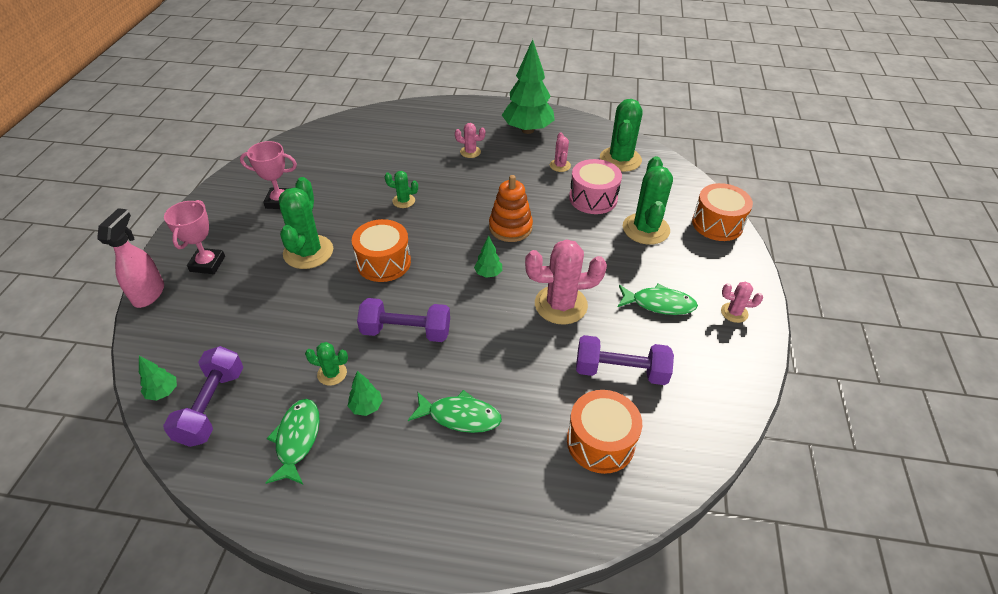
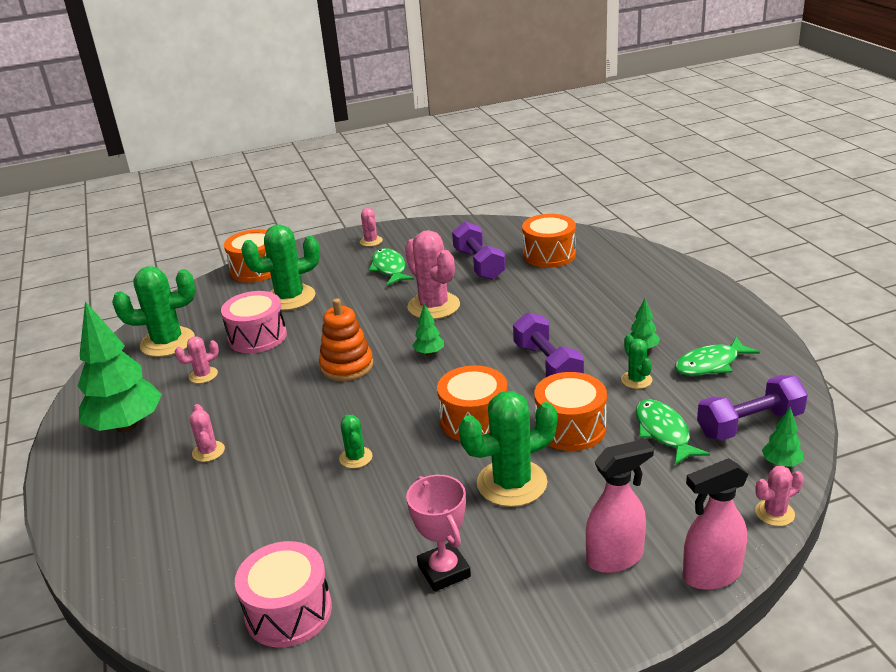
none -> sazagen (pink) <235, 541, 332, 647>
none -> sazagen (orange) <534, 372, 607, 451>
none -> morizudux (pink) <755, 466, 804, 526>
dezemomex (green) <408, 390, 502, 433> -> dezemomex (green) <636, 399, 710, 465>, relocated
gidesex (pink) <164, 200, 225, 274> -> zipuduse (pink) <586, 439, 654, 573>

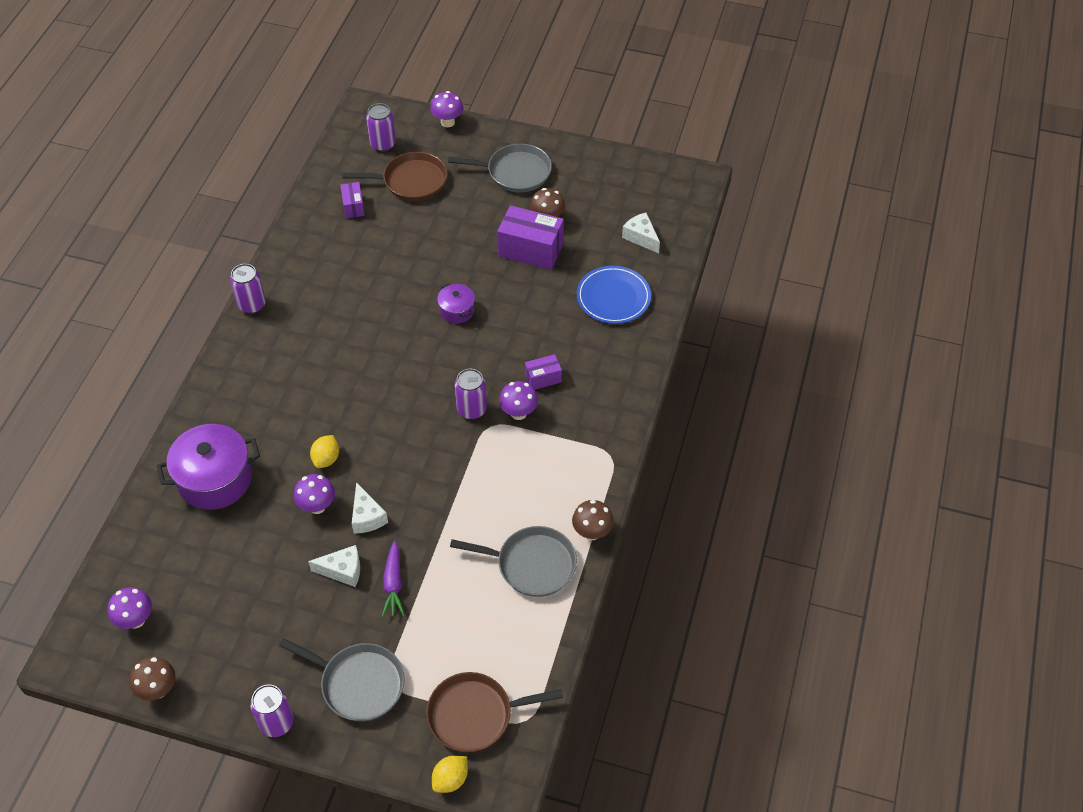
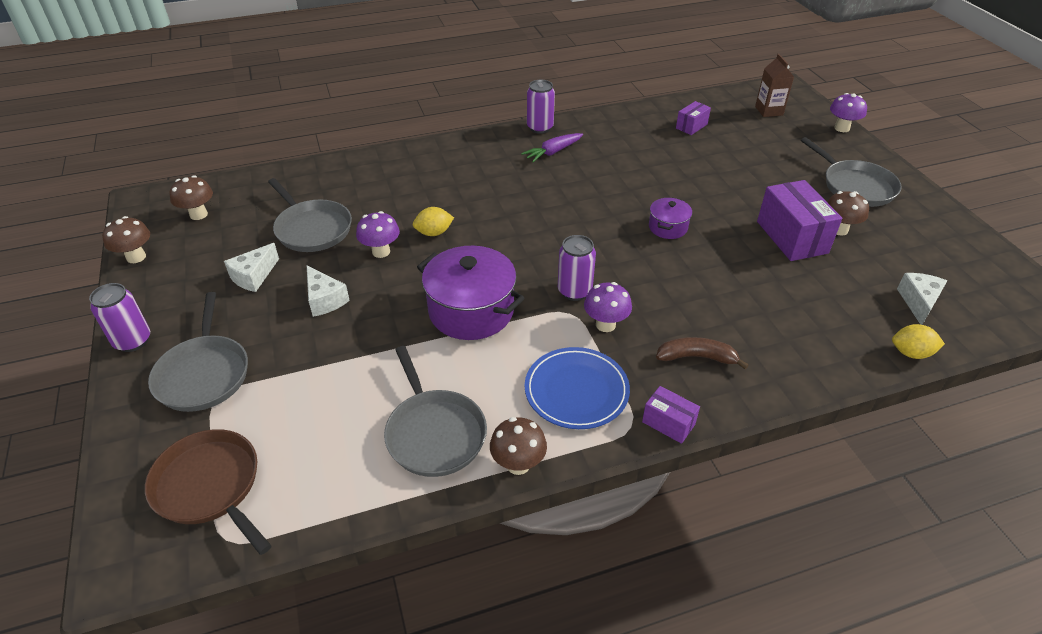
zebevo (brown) <342, 152, 447, 201> -> none
none -> zebevo (grey) <268, 178, 352, 252>
none -> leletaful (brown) <656, 337, 749, 370>
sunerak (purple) <157, 424, 260, 510> -> sunerak (purple) <417, 246, 525, 340>, relocated
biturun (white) <352, 482, 388, 534> -> biturun (white) <224, 243, 279, 292>, relocated
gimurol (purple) <382, 541, 405, 617> -> gimurol (purple) <521, 133, 583, 162>, relocated
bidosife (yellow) <432, 756, 468, 793> -> bidosife (yellow) <892, 324, 945, 359>, relocated
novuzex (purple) <525, 354, 562, 390> -> novuzex (purple) <642, 386, 700, 444>, relocated
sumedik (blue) <577, 266, 651, 324> -> sumedik (blue) <525, 347, 630, 429>, relocated
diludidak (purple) <366, 103, 396, 152> -> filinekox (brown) <755, 54, 794, 117>
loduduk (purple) <108, 587, 152, 629> -> loduduk (brown) <169, 175, 213, 220>

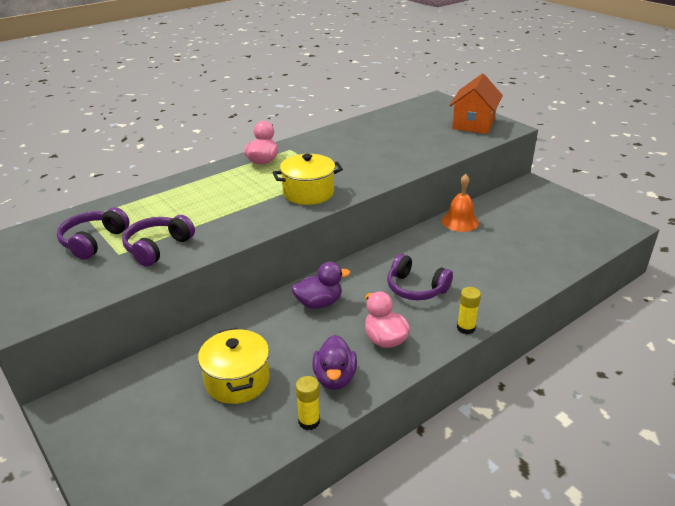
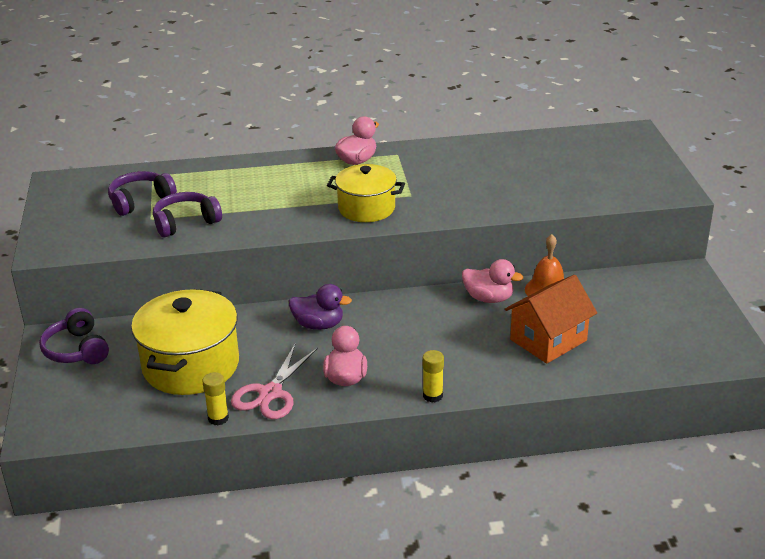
none -> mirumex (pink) <462, 259, 523, 303>
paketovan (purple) <387, 254, 453, 300> -> paketovan (purple) <39, 308, 109, 364>, relocated
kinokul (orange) <449, 73, 503, 134> -> kinokul (orange) <505, 275, 597, 364>, relocated
mirumex (purple) <312, 335, 357, 390> -> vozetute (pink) <231, 344, 318, 419>
sunerak (yellow) <198, 328, 270, 404> -> sunerak (yellow) <131, 289, 239, 395>, x1.55

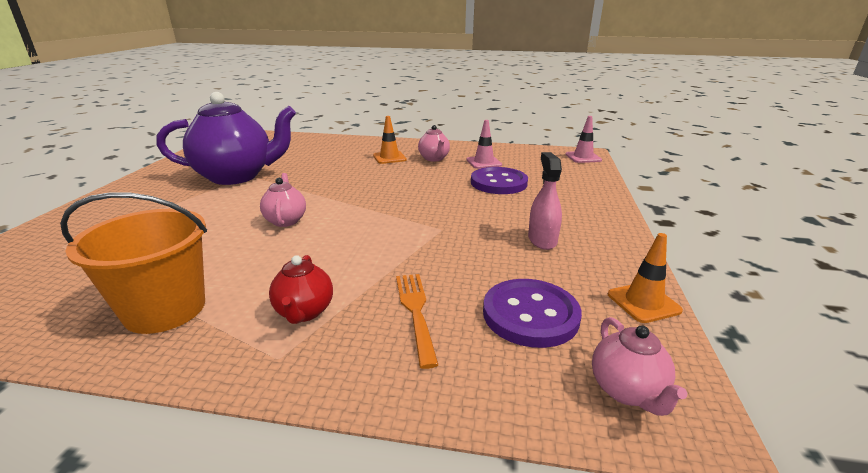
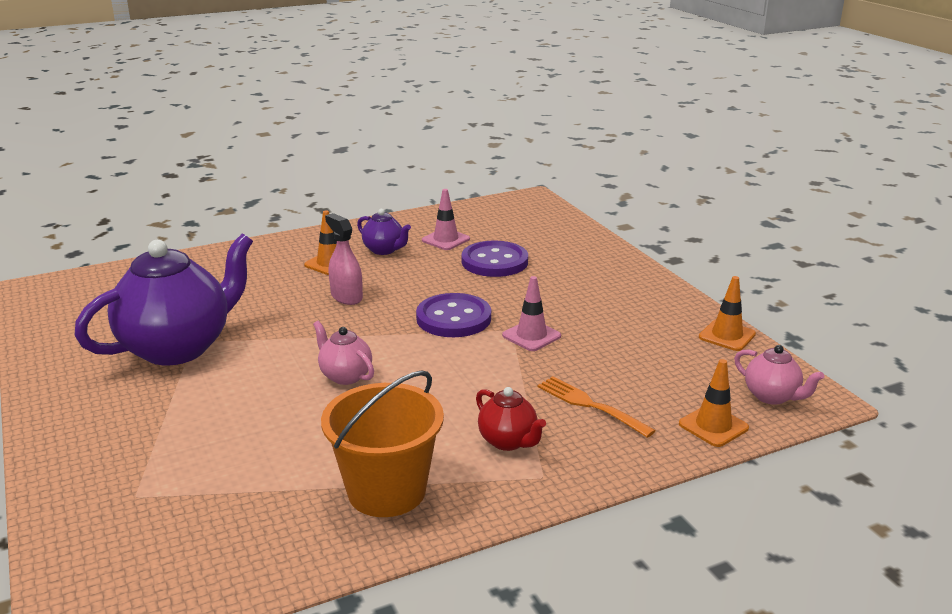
none -> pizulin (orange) <679, 359, 749, 447>
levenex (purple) <483, 279, 582, 348> -> levenex (purple) <416, 293, 491, 337>, relocated
zipuduse (pink) <528, 152, 562, 250> -> zipuduse (pink) <325, 213, 363, 305>, relocated
pizulin (pink) <565, 116, 602, 163> -> pizulin (pink) <502, 276, 561, 351>, relocated
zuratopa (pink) <418, 125, 450, 162> -> zuratopa (purple) <357, 209, 411, 255>

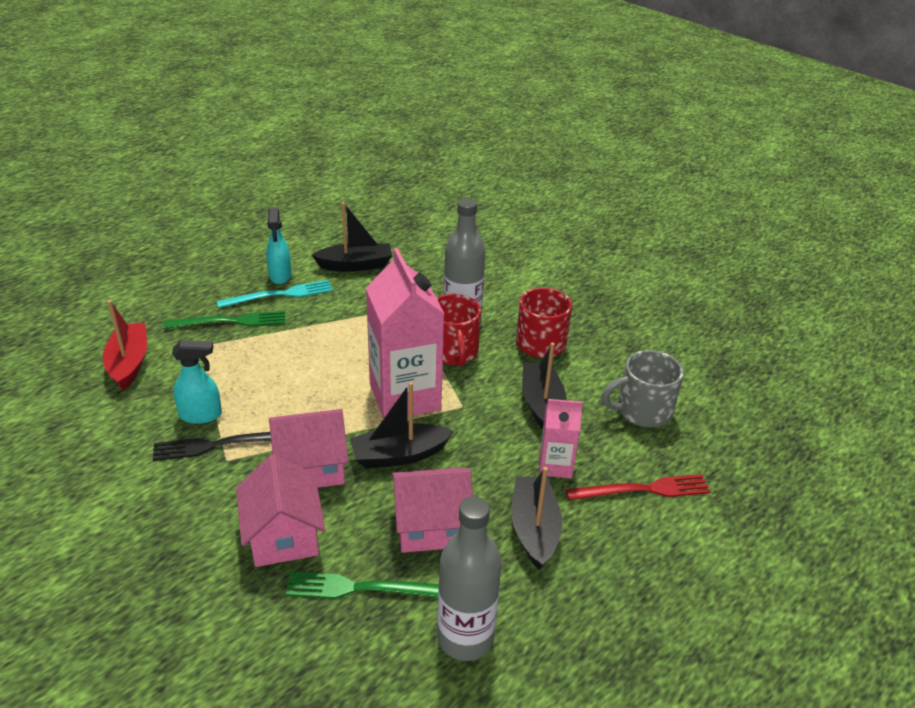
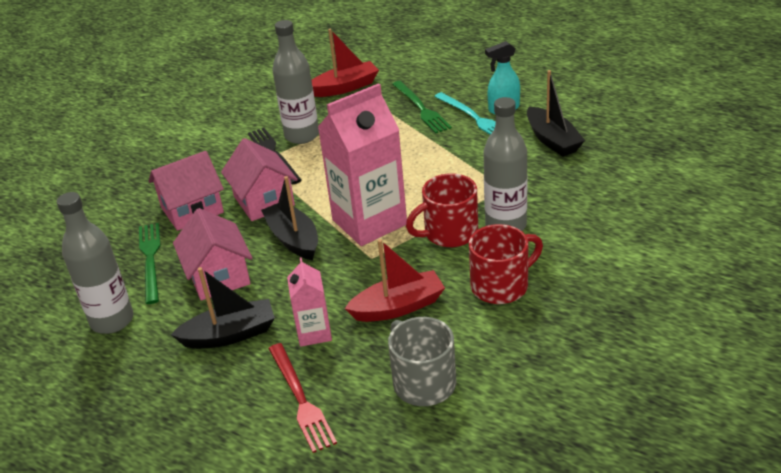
zipuduse (turquoise) <172, 340, 222, 424> -> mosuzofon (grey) <272, 20, 319, 144>
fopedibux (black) <522, 342, 566, 429> -> fopedibux (red) <345, 239, 445, 322>

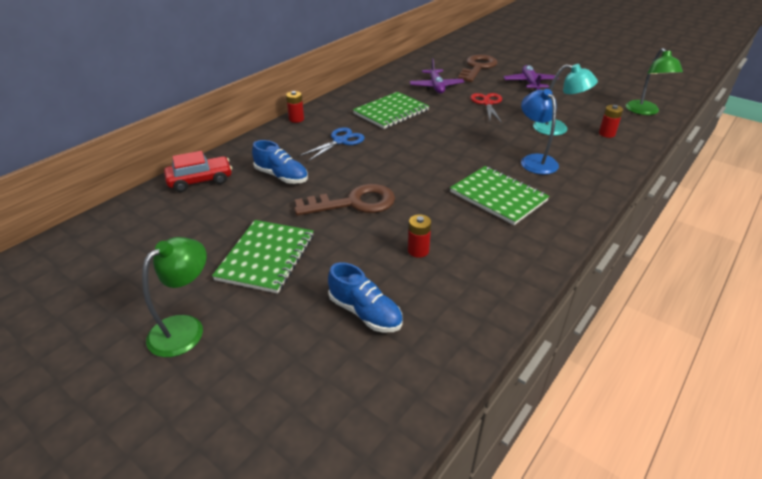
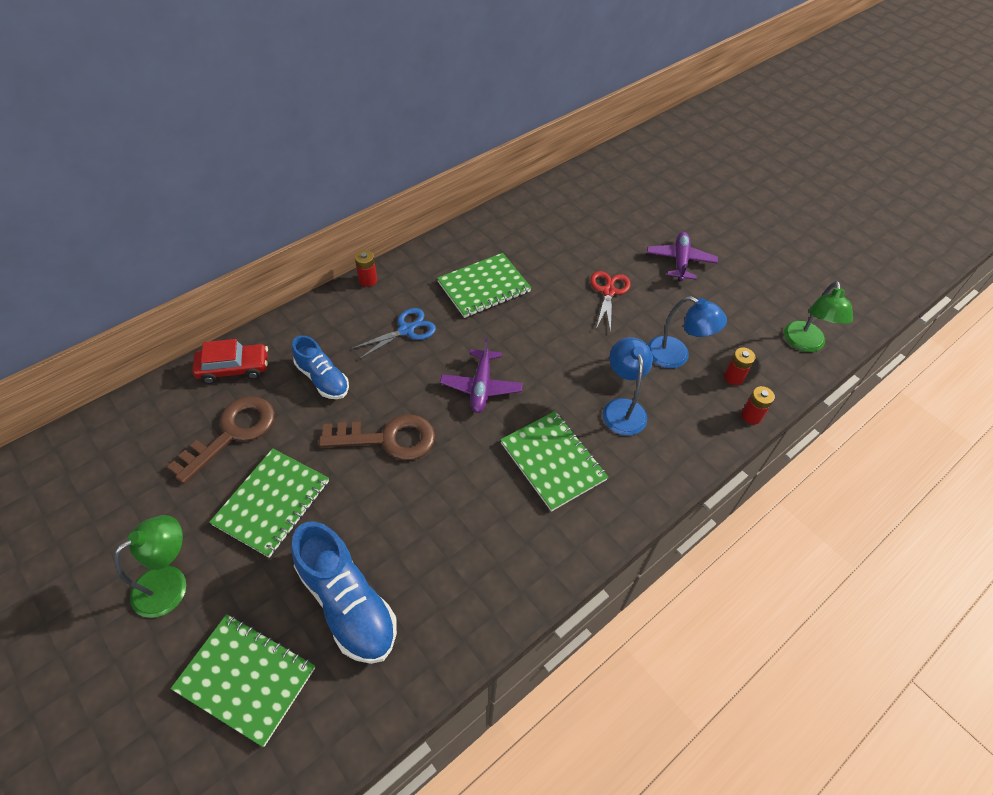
none -> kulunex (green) <170, 614, 315, 747>
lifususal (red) <408, 214, 431, 258> -> lifususal (red) <741, 386, 775, 424>, relocated
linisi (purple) <409, 58, 465, 94> -> linisi (purple) <440, 338, 523, 413>, relocated
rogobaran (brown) <458, 54, 498, 82> -> rogobaran (brown) <167, 396, 275, 484>, relocated
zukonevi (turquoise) <533, 64, 598, 136> -> zukonevi (blue) <648, 296, 727, 368>
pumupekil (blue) <328, 262, 403, 332> -> pumupekil (blue) <291, 522, 397, 664>, x1.59

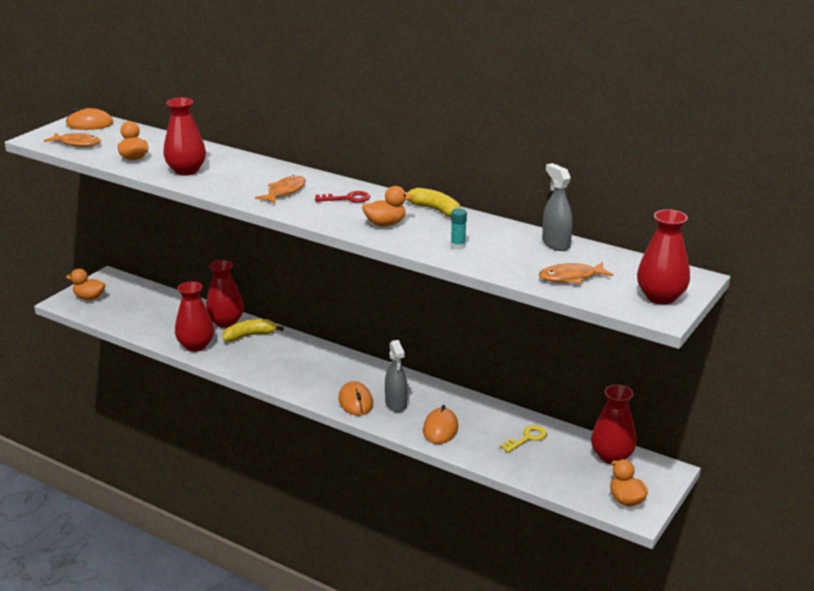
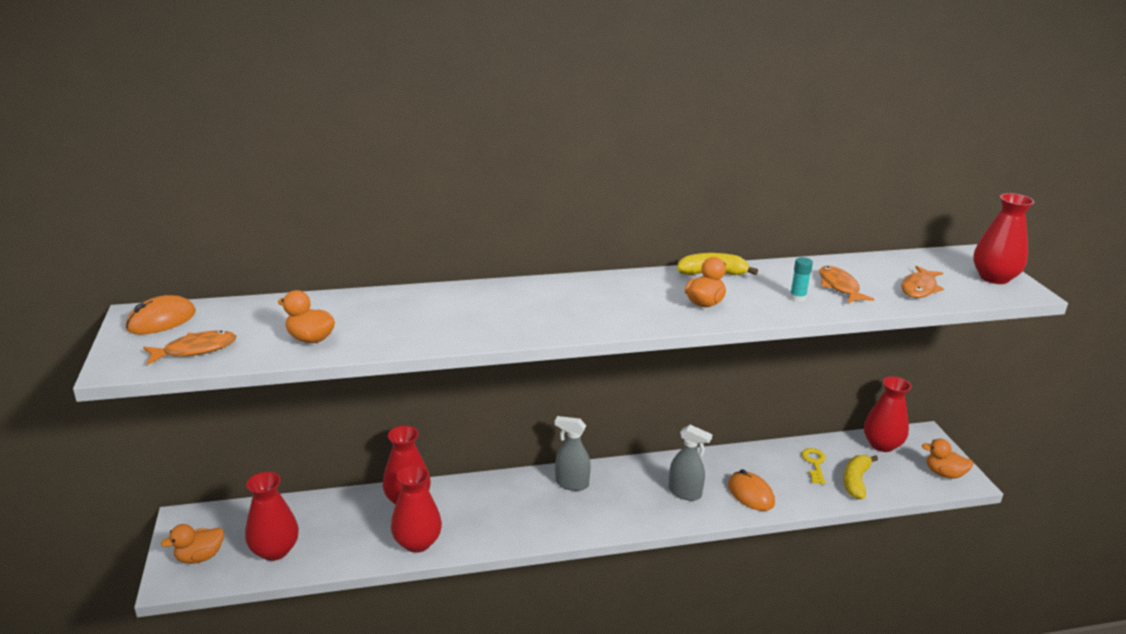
rogobaran (red) <315, 191, 370, 203> -> none
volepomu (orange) <338, 381, 373, 416> -> none
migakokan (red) <163, 98, 206, 175> -> migakokan (red) <245, 472, 299, 561>, relocated
leletaful (yellow) <222, 319, 284, 342> -> leletaful (yellow) <843, 455, 878, 499>, relocated
dezemomex (orange) <255, 175, 306, 204> -> dezemomex (orange) <819, 266, 874, 303>, relocated
zipuduse (grey) <542, 163, 573, 251> -> zipuduse (grey) <555, 416, 591, 491>, relocated

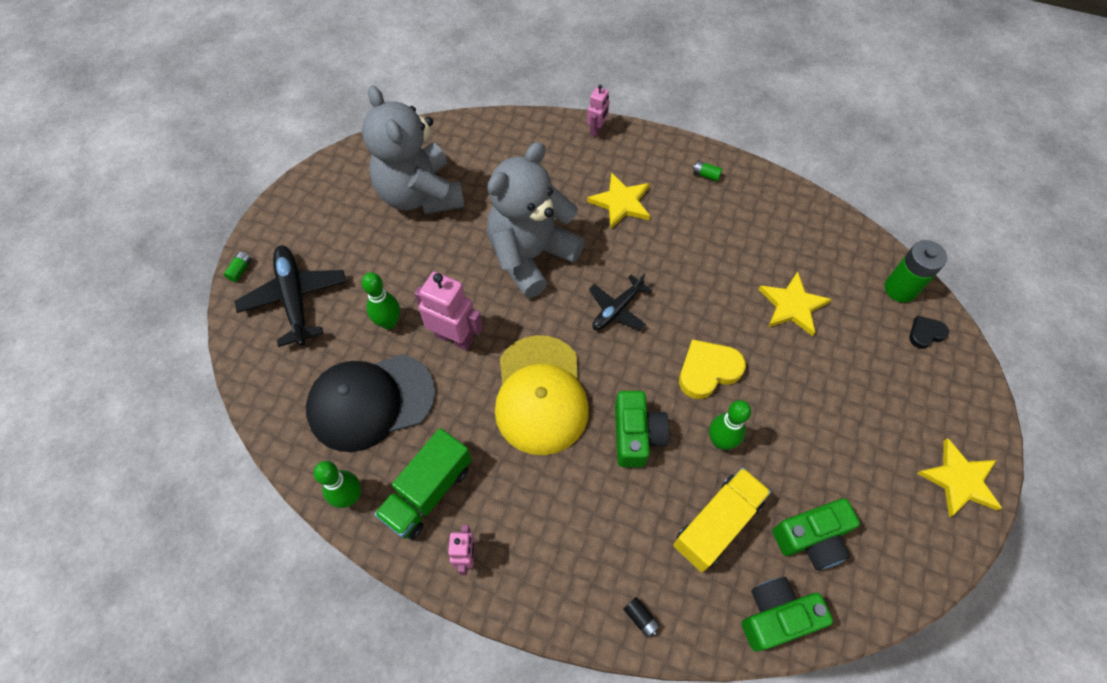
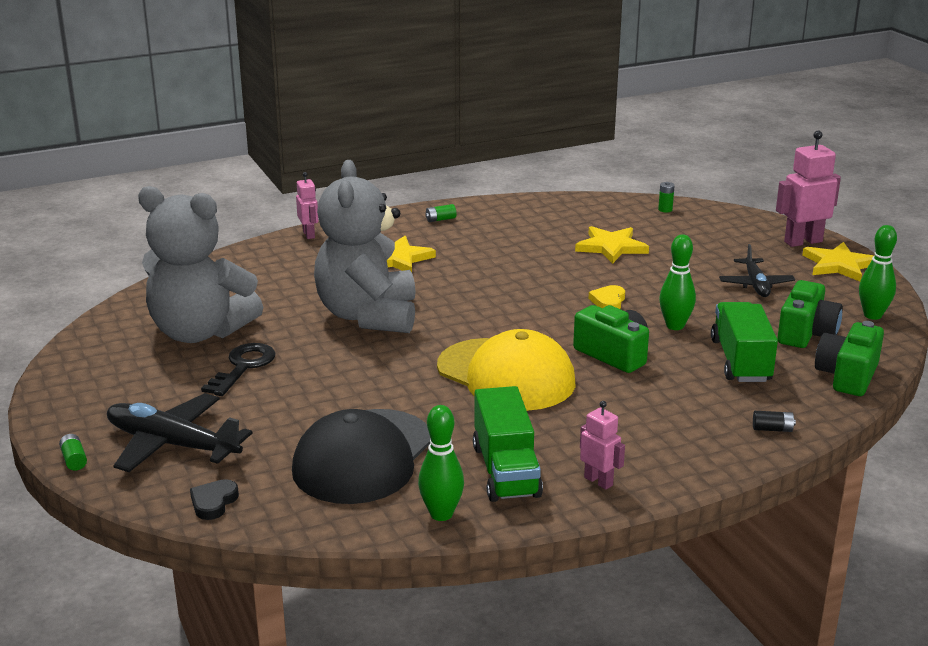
none -> rogobaran (black) <201, 343, 275, 396>
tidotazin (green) <362, 272, 400, 329> -> tidotazin (green) <859, 225, 897, 320>, relocated
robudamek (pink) <414, 272, 483, 350> -> robudamek (pink) <776, 131, 841, 247>, relocated
linisi (black) <589, 273, 652, 331> -> linisi (black) <719, 244, 795, 297>, relocated
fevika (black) <909, 315, 949, 349> -> fevika (black) <190, 479, 239, 520>, relocated
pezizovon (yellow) <673, 467, 771, 572> -> pezizovon (green) <711, 302, 778, 382>
fevika (yellow) <679, 339, 746, 399> -> fevika (yellow) <589, 285, 625, 309>, x0.58
lifususal (green) <885, 240, 947, 303> -> lifususal (green) <658, 182, 675, 212>, x0.45

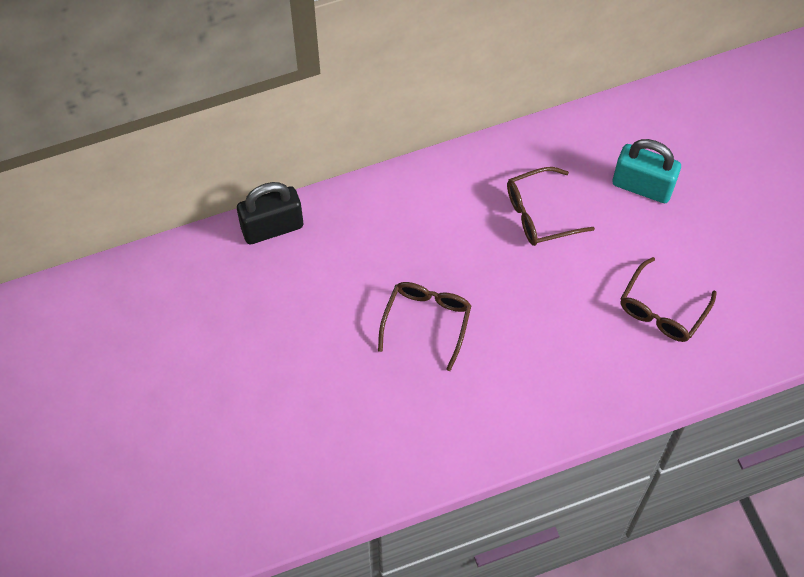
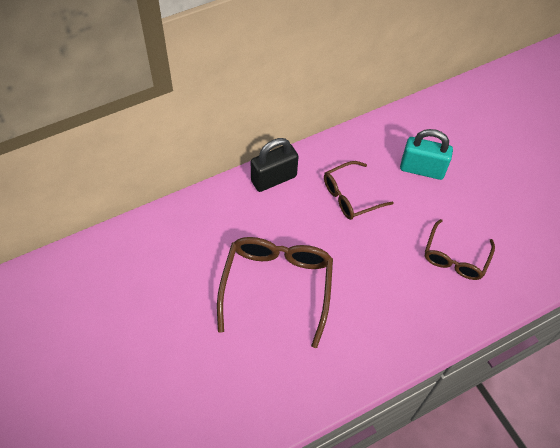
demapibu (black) <237, 182, 303, 244> -> demapibu (black) <251, 138, 299, 192>, relocated
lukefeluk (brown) <378, 282, 471, 371> -> lukefeluk (brown) <217, 237, 333, 348>, x1.63

